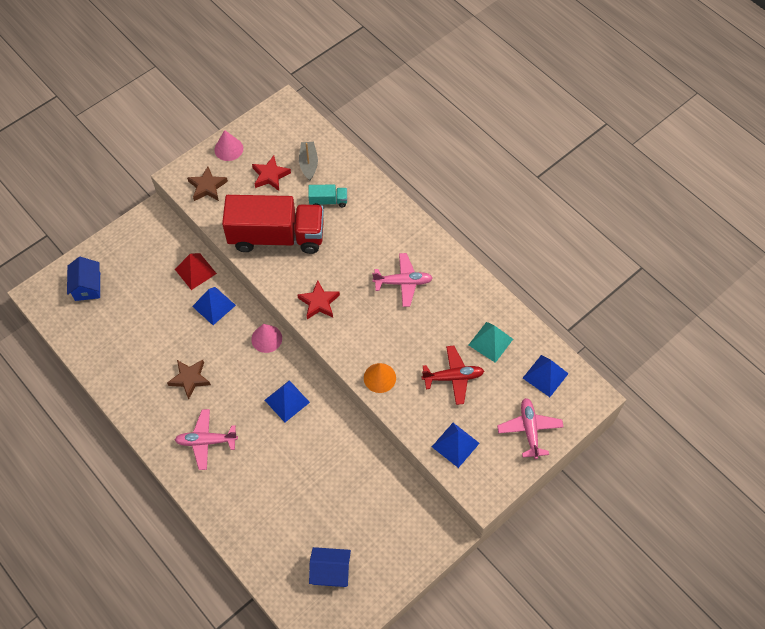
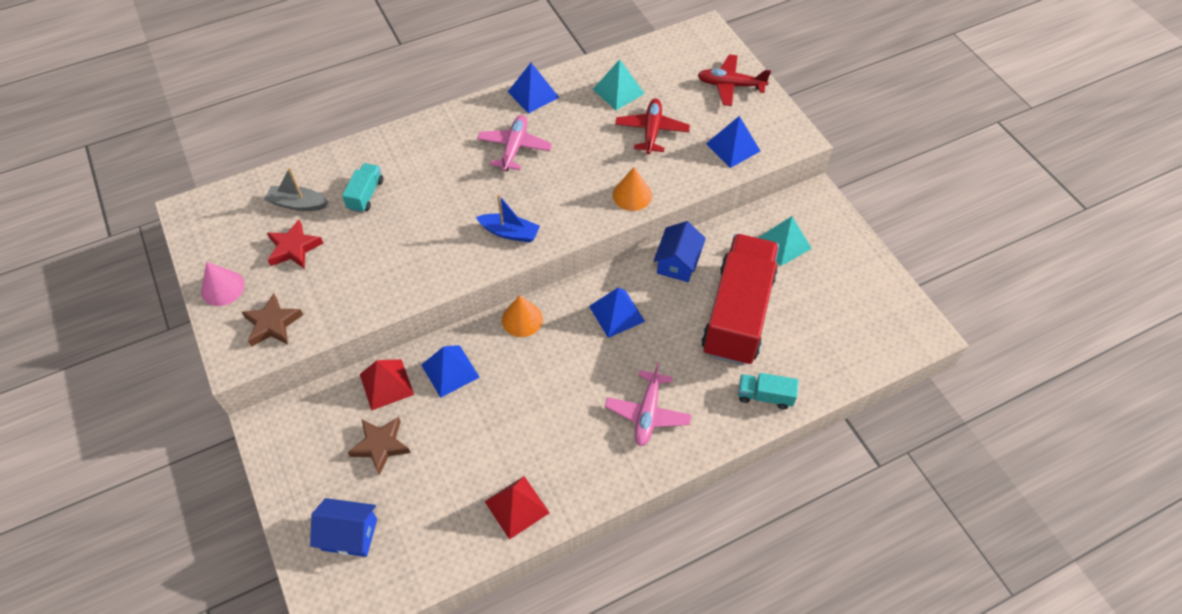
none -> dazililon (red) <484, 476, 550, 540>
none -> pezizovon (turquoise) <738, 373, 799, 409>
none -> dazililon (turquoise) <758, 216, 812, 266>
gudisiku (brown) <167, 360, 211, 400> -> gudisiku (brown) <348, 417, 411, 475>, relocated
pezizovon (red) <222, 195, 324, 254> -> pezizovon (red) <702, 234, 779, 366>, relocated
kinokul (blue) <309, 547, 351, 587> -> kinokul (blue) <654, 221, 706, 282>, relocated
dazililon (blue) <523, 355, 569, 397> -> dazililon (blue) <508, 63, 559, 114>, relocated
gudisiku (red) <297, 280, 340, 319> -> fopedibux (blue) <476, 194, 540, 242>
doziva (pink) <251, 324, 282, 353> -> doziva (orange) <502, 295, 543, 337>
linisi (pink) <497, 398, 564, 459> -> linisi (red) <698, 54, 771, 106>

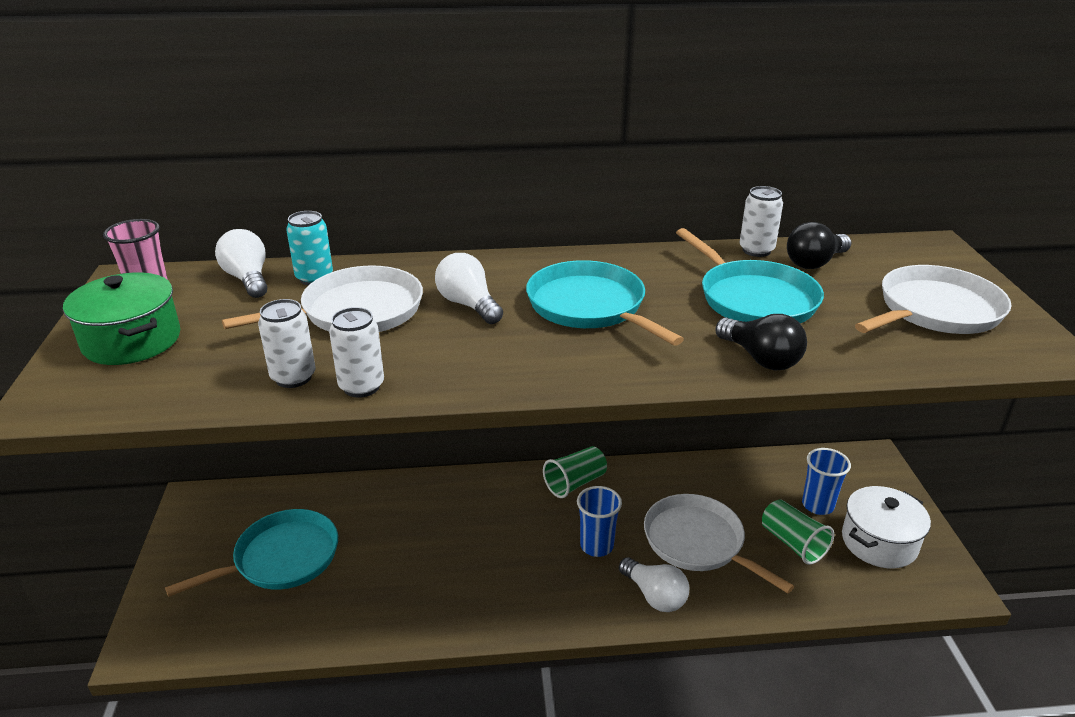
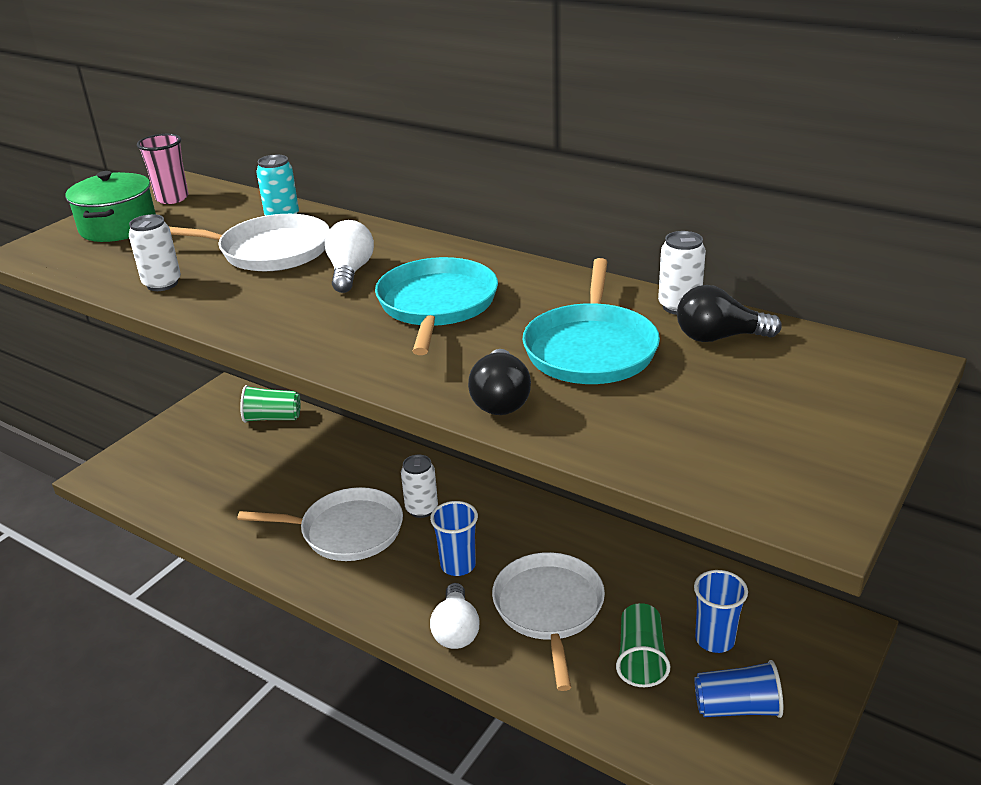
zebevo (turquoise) <165, 509, 338, 597> -> none
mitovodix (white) <215, 229, 267, 298> -> none
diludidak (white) <329, 307, 384, 398> -> diludidak (white) <401, 455, 438, 518>, relocated
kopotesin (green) <543, 446, 607, 498> -> kopotesin (green) <240, 385, 301, 423>, relocated
zebevo (white) <855, 265, 1012, 334> -> zebevo (white) <237, 487, 403, 561>, relocated
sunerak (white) <842, 486, 931, 568> -> kopotesin (blue) <694, 660, 783, 718>

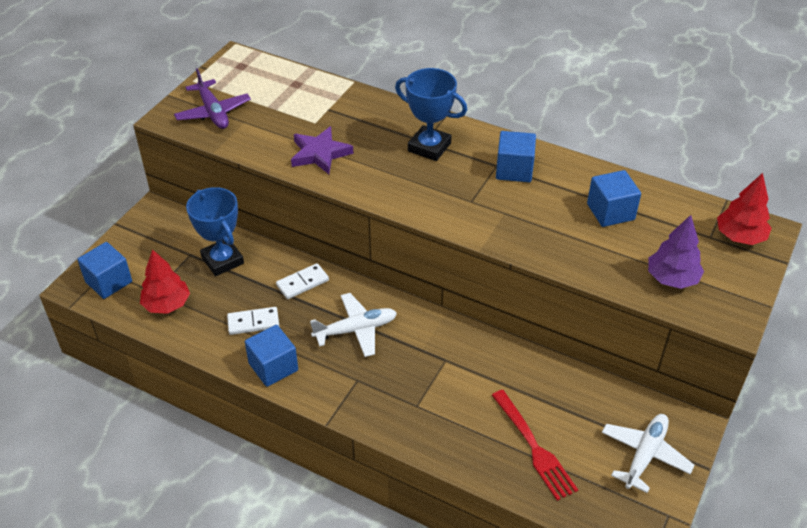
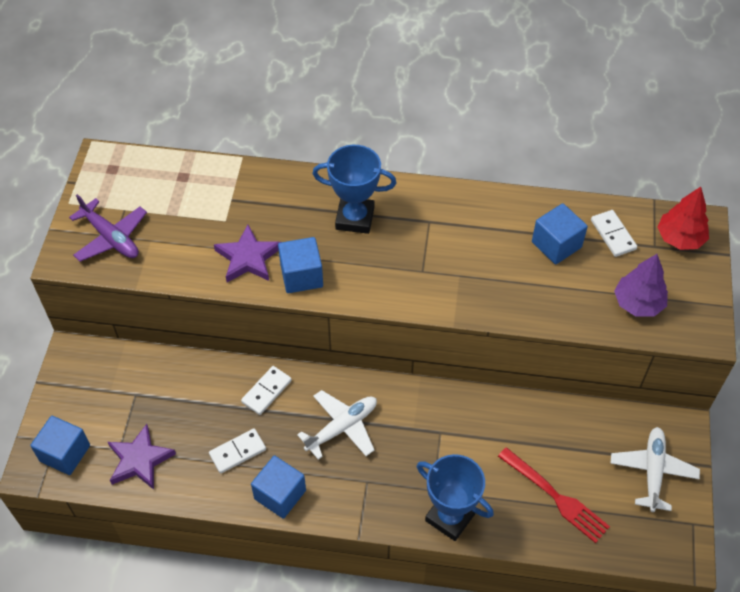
none -> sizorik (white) <591, 210, 637, 257>
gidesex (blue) <186, 187, 244, 276> -> gidesex (blue) <417, 454, 494, 541>, relocated
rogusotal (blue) <496, 131, 536, 182> -> rogusotal (blue) <278, 237, 323, 293>, relocated
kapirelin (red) <140, 249, 190, 314> -> gudisiku (purple) <108, 424, 176, 490>

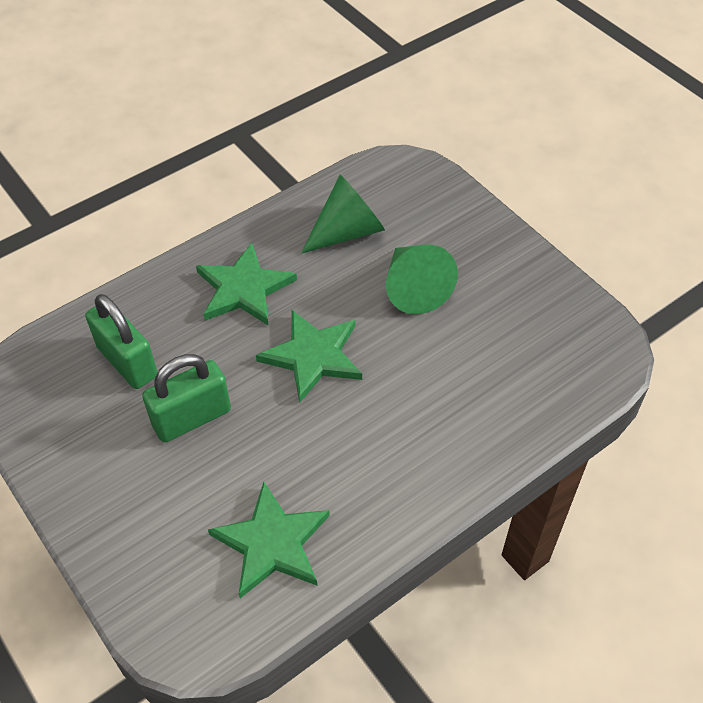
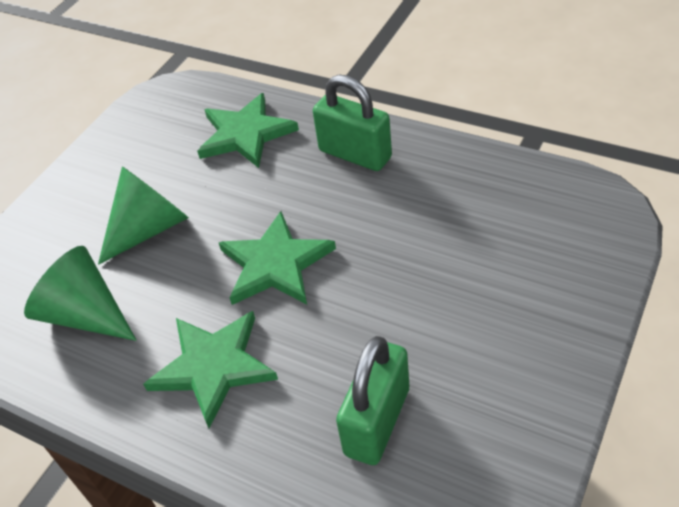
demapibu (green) <142, 354, 231, 442> -> demapibu (green) <313, 75, 392, 171>, relocated
gudisiku (green) <208, 482, 330, 598> -> gudisiku (green) <197, 93, 299, 168>, relocated

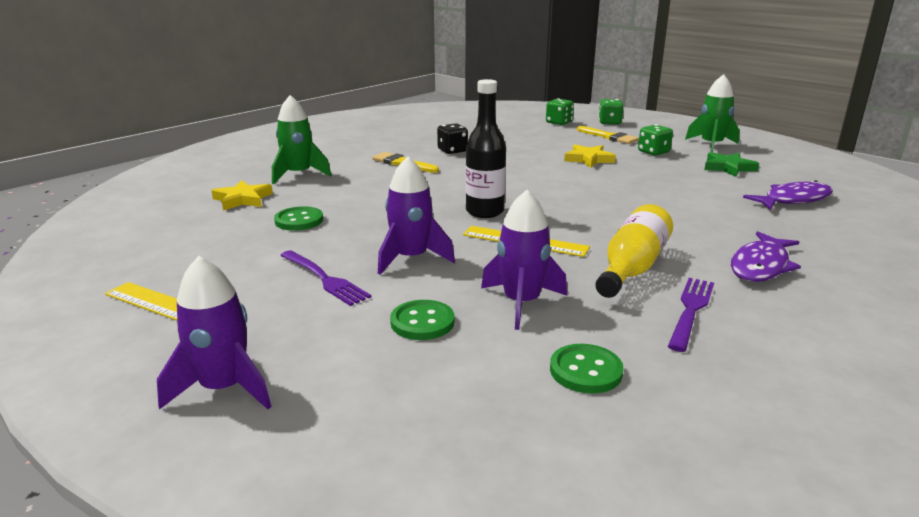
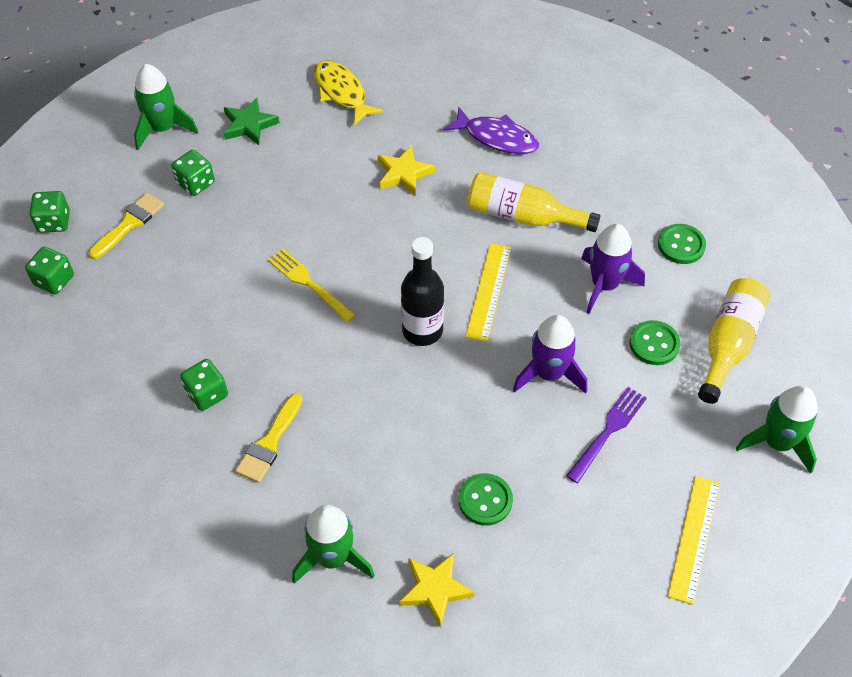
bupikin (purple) <668, 278, 714, 352> -> none
none -> bupikin (yellow) <268, 249, 356, 323>
none -> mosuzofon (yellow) <698, 278, 770, 404>
gudisiku (yellow) <564, 144, 616, 168> -> gudisiku (yellow) <378, 145, 435, 195>, relocated
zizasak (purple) <157, 256, 272, 410> -> zizasak (green) <736, 386, 818, 474>
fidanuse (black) <437, 123, 468, 154> -> fidanuse (green) <180, 359, 228, 411>
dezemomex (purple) <743, 180, 833, 210> -> dezemomex (yellow) <314, 60, 383, 126>

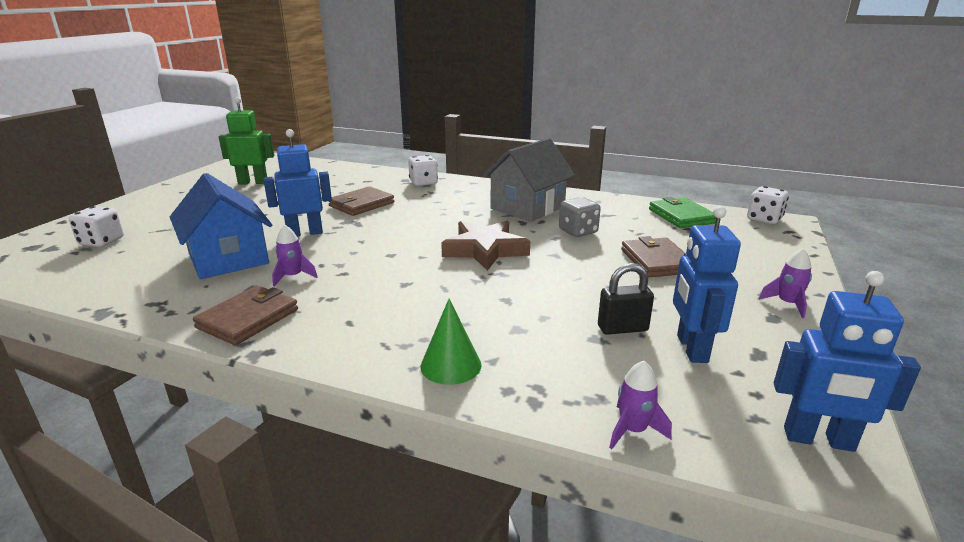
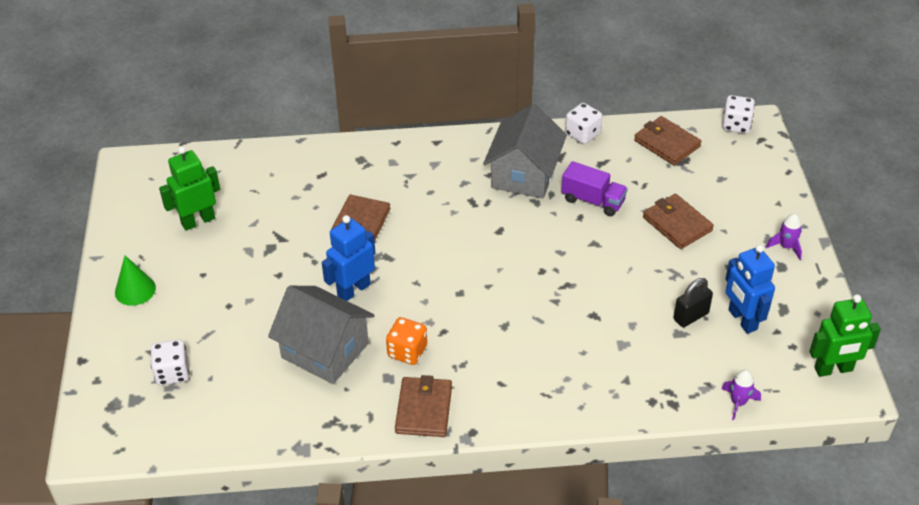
gudisiku (brown) <441, 221, 530, 271> -> none
fidanuse (white) <408, 155, 438, 186> -> fidanuse (white) <565, 103, 602, 144>, relocated
doziva (green) <421, 299, 481, 385> -> doziva (green) <115, 256, 156, 306>, relocated
zizasak (purple) <272, 225, 318, 287> -> fidanuse (orange) <386, 317, 427, 365>
fidanuse (grey) <559, 197, 601, 237> -> pezizovon (purple) <561, 161, 628, 216>
kinokul (blue) <170, 173, 272, 279> -> kinokul (grey) <268, 286, 375, 384>
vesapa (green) <649, 197, 716, 228> -> vesapa (brown) <634, 116, 702, 166>
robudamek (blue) <774, 271, 921, 452> -> robudamek (green) <809, 294, 881, 377>

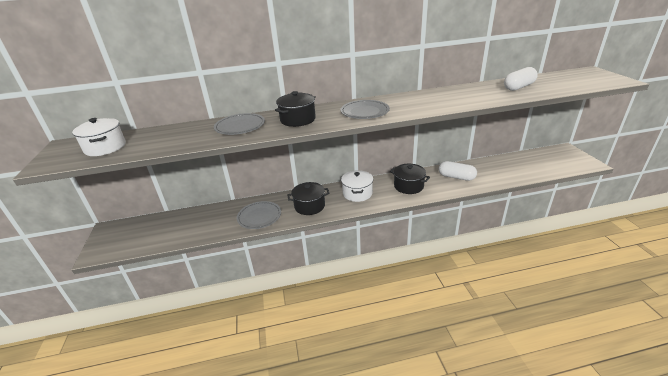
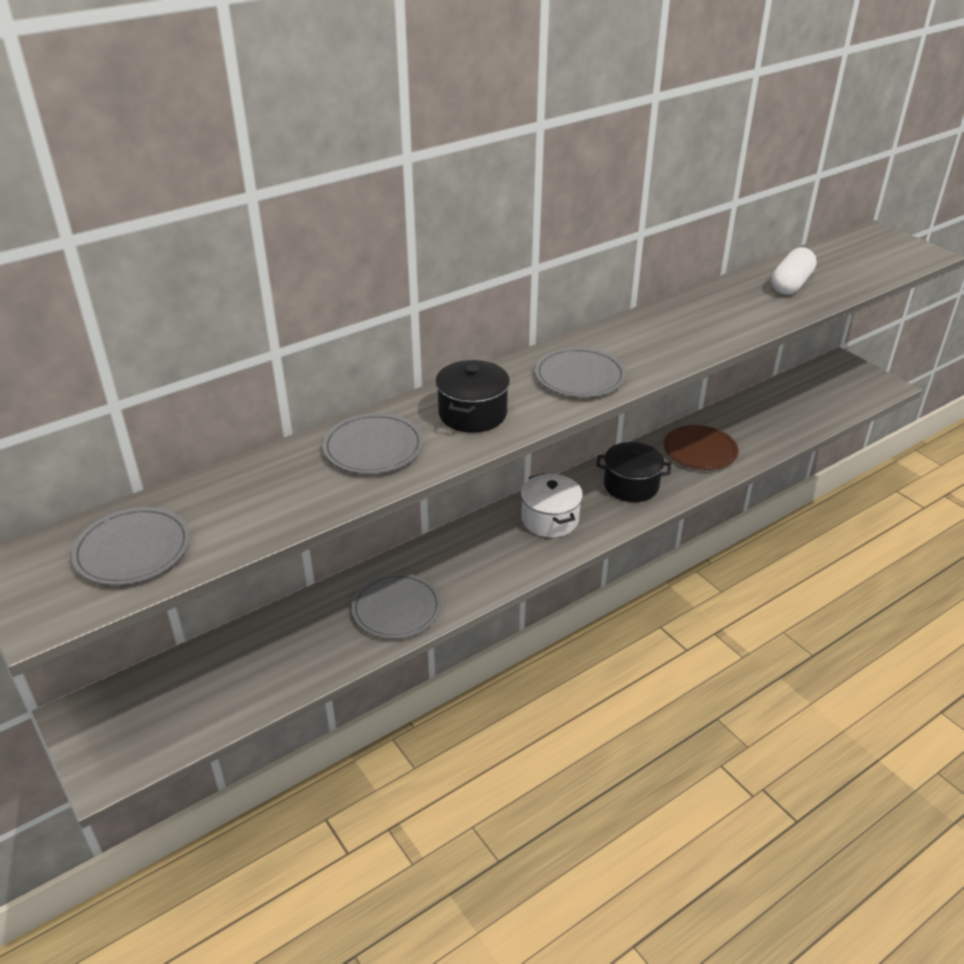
sunerak (black) <287, 182, 329, 215> -> none
sunerak (white) <72, 118, 126, 156> -> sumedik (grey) <71, 507, 190, 585>
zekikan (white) <439, 161, 477, 181> -> sumedik (brown) <663, 425, 739, 470>

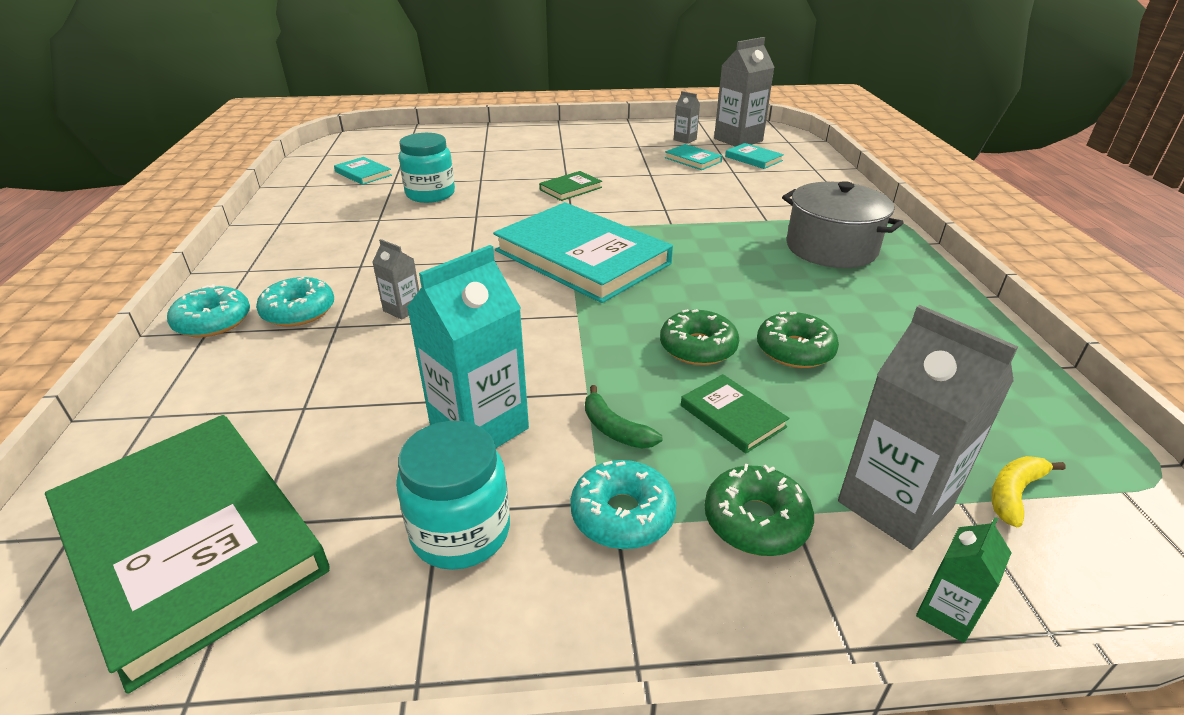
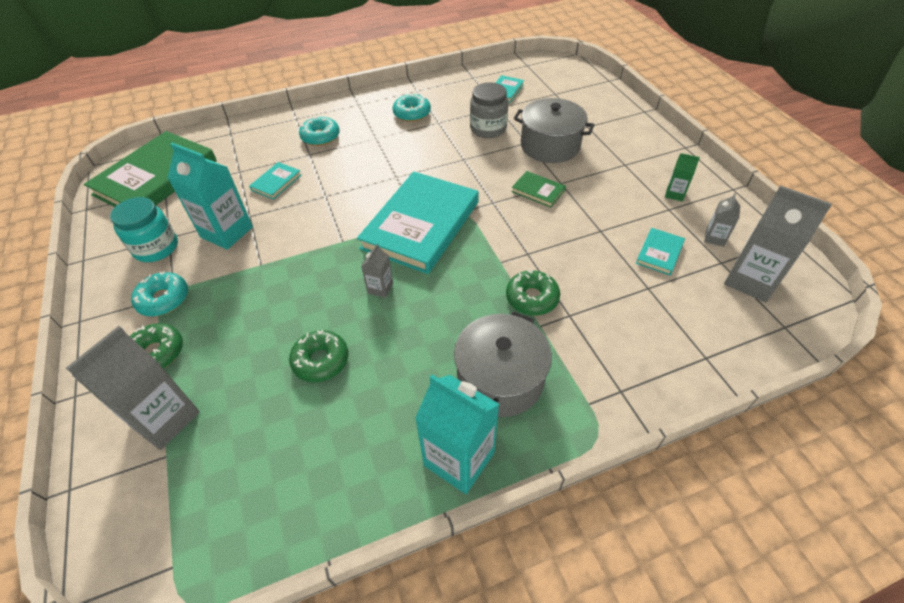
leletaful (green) <585, 385, 662, 448> -> none
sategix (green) <681, 374, 789, 453> -> none
leletaful (yellow) <991, 456, 1066, 527> -> none
none -> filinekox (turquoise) <415, 374, 500, 494>
none -> sunerak (grey) <514, 98, 594, 163>
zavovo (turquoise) <167, 284, 250, 338> -> zavovo (turquoise) <392, 94, 431, 122>, relocated
filinekox (grey) <372, 239, 419, 320> -> filinekox (grey) <361, 244, 393, 298>, relocated
zavovo (green) <660, 309, 739, 365> -> zavovo (green) <506, 270, 560, 315>, relocated
sategix (turquoise) <725, 143, 784, 169> -> sategix (turquoise) <249, 162, 301, 200>, relocated
filinekox (green) <916, 517, 1012, 643> -> filinekox (green) <665, 153, 700, 202>, relocated
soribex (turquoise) <399, 133, 455, 203> -> soribex (grey) <470, 82, 508, 138>

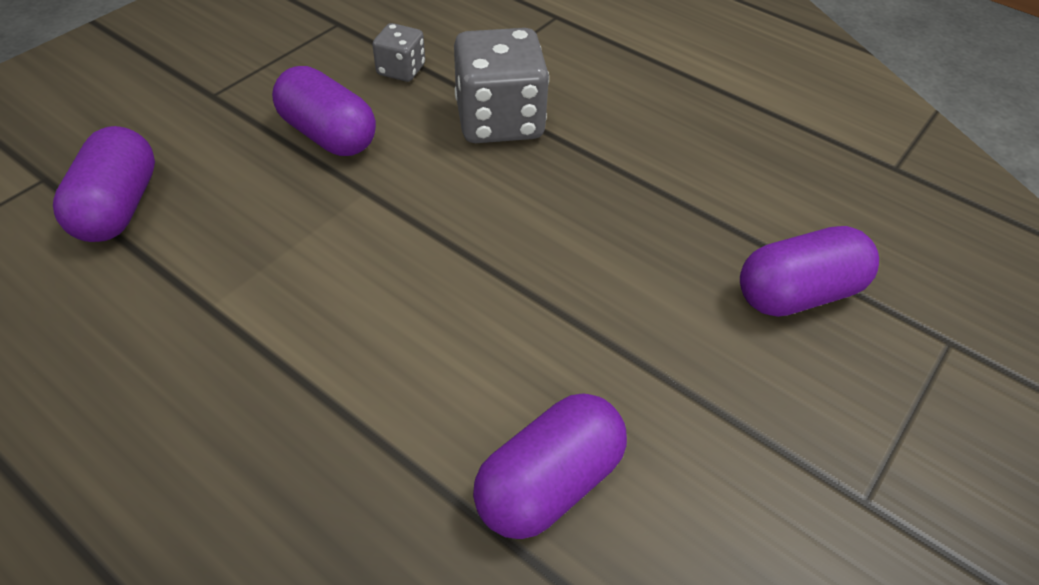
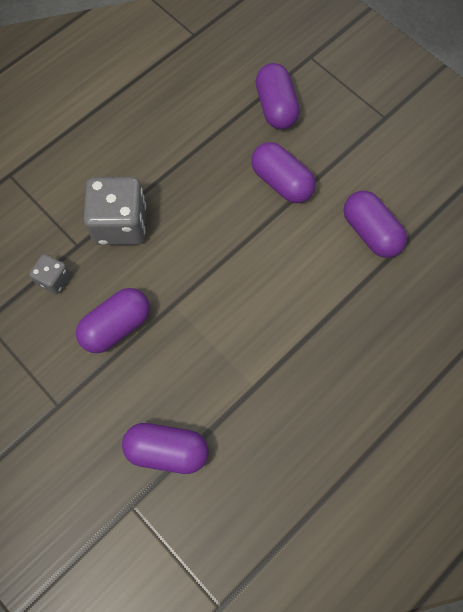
none -> zekikan (purple) <251, 142, 316, 203>

